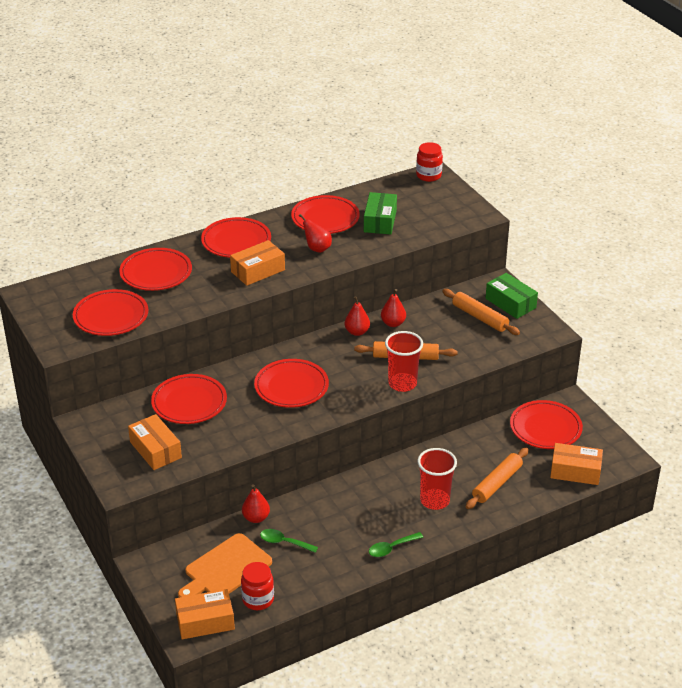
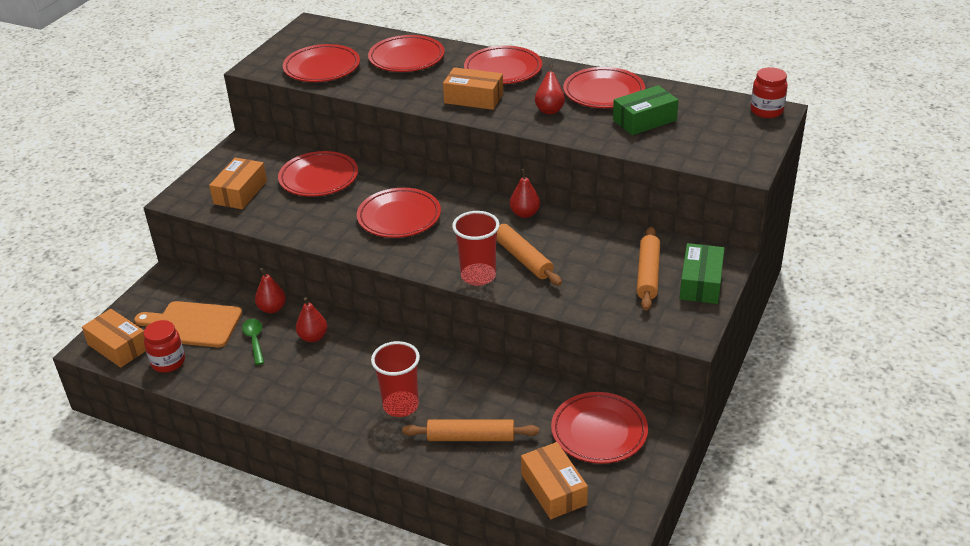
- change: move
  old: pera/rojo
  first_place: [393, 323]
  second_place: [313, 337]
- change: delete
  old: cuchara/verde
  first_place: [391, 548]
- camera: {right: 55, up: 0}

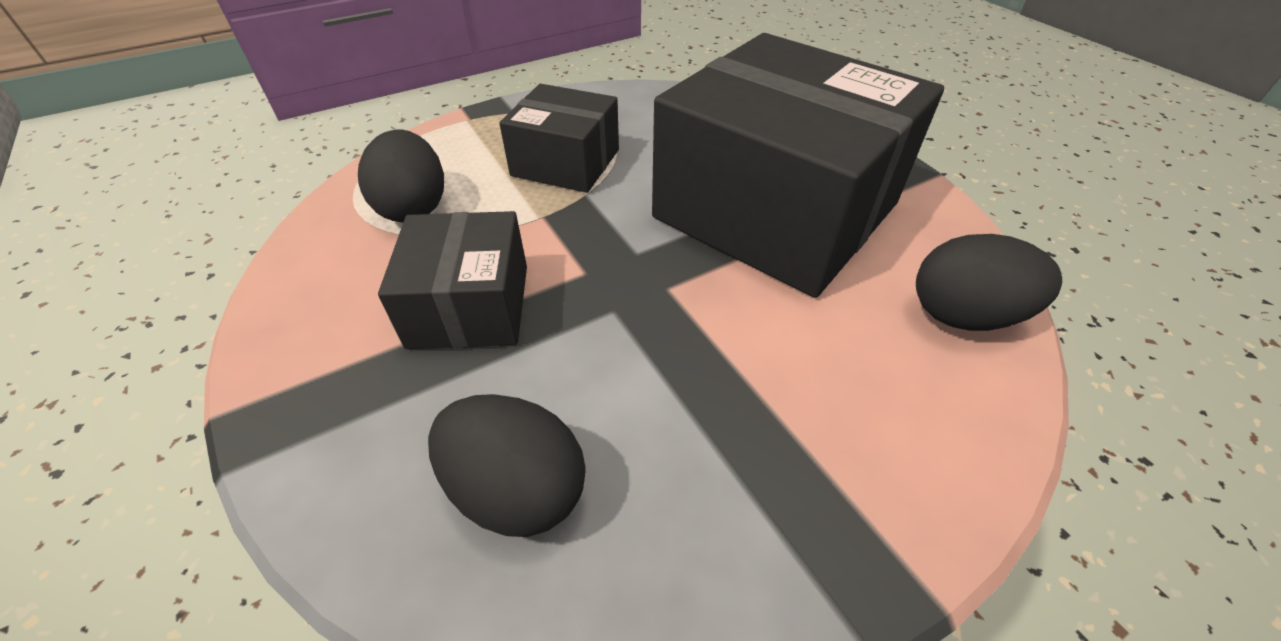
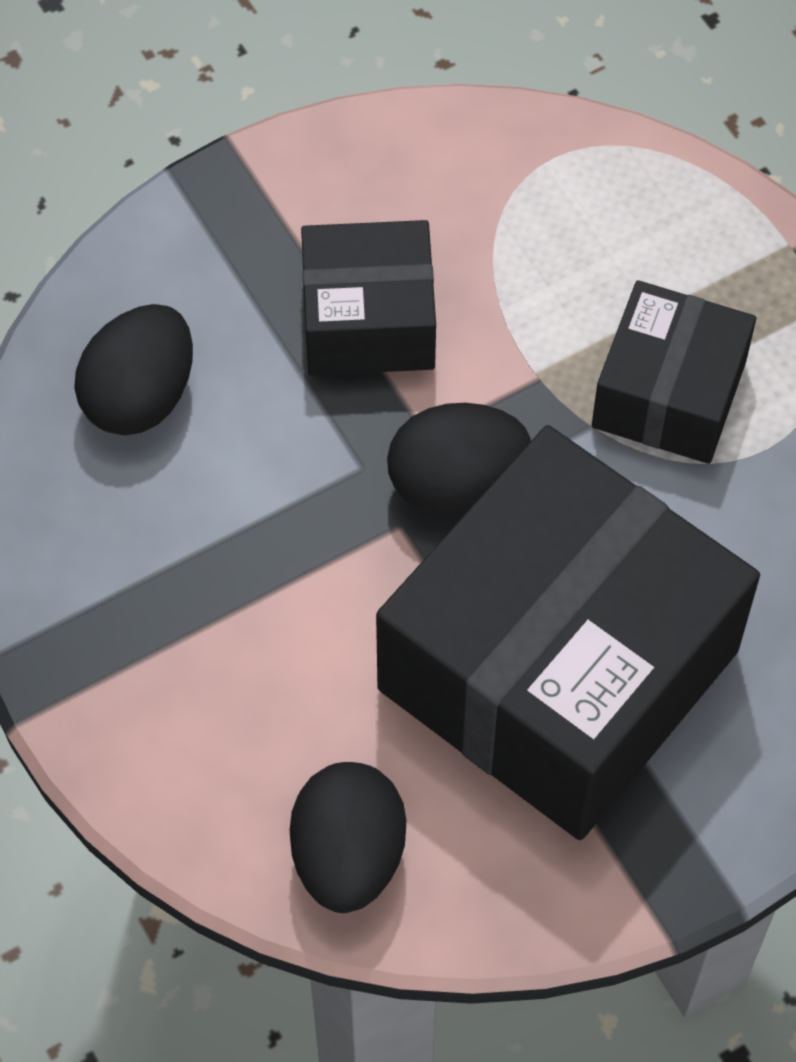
- change: move
  old: huevo/negro
  first_place: [414, 207]
  second_place: [456, 482]
- camera: {right: 90, up: 15}

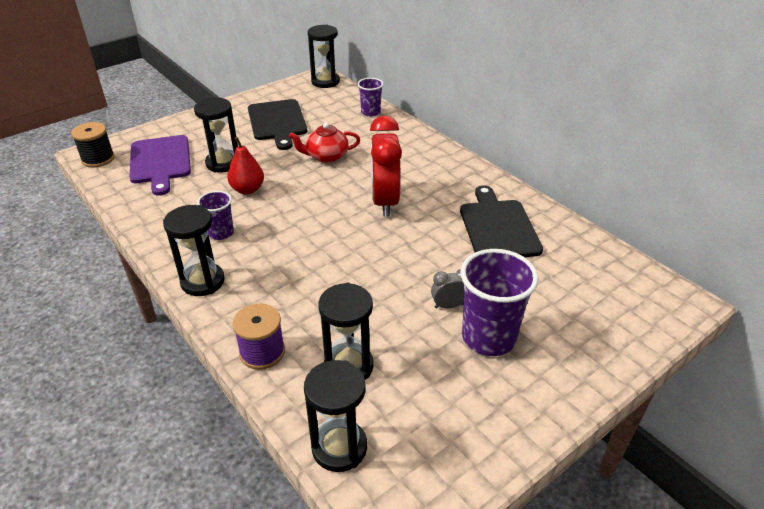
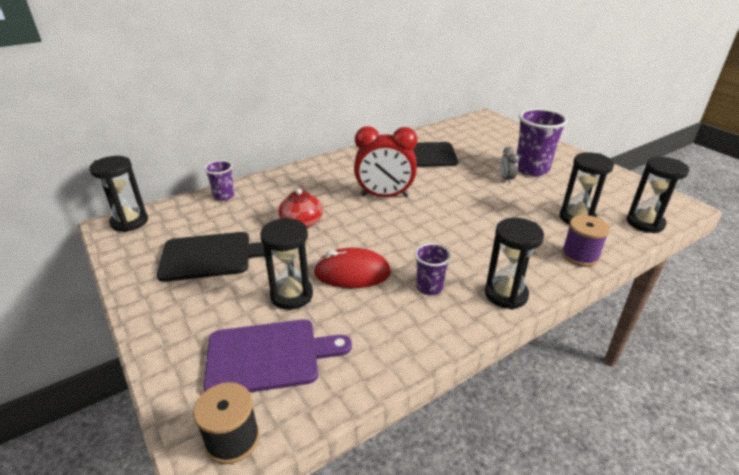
- change: replace
  old: pera/rojo
  new: ratón/rojo
  first_place: [247, 189]
  second_place: [352, 273]
- camera: {right: -85, up: -5}

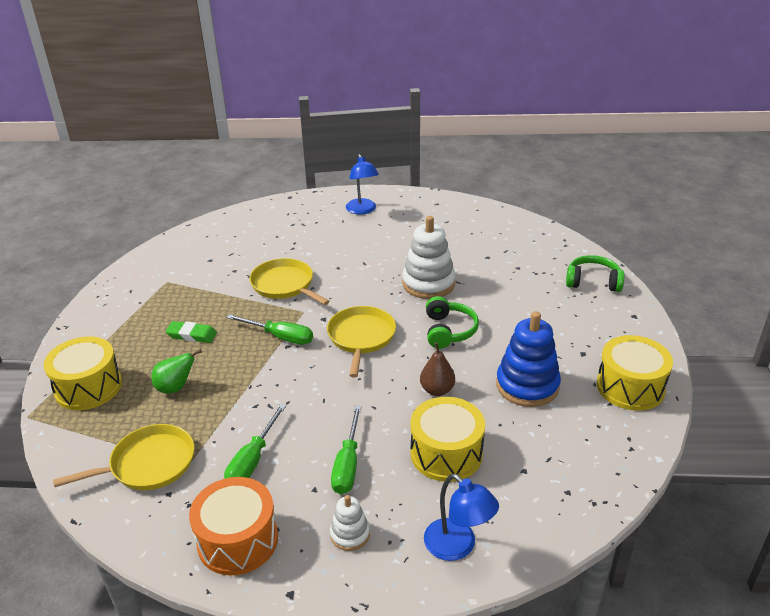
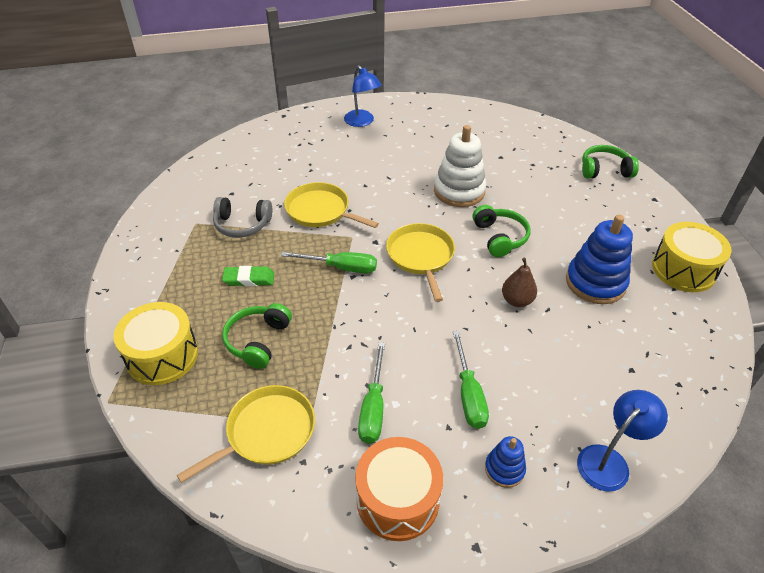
- change: insert
  new: auriculares/gris
  second_place: [242, 225]
- change: replace
  old: pera/verde
  new: auriculares/verde
  first_place: [176, 388]
  second_place: [258, 341]
- change: recolor
  old: juguete apilable/blanco
  new: juguete apilable/azul
  first_place: [350, 534]
  second_place: [504, 469]
- change: rotate
  old: lámpara/azul
  first_place: [458, 547]
  second_place: [609, 461]
  degrees: -75
- change: delete
  old: tambor/amarillo
  first_place: [446, 453]
- camera: {right: -15, up: 10}

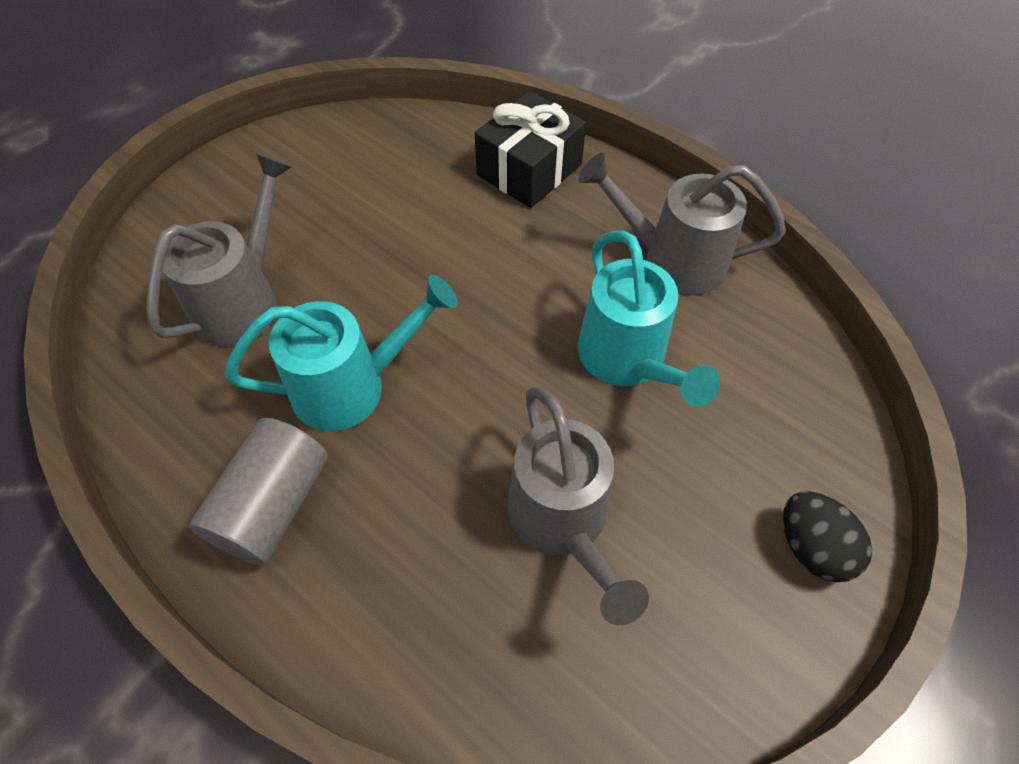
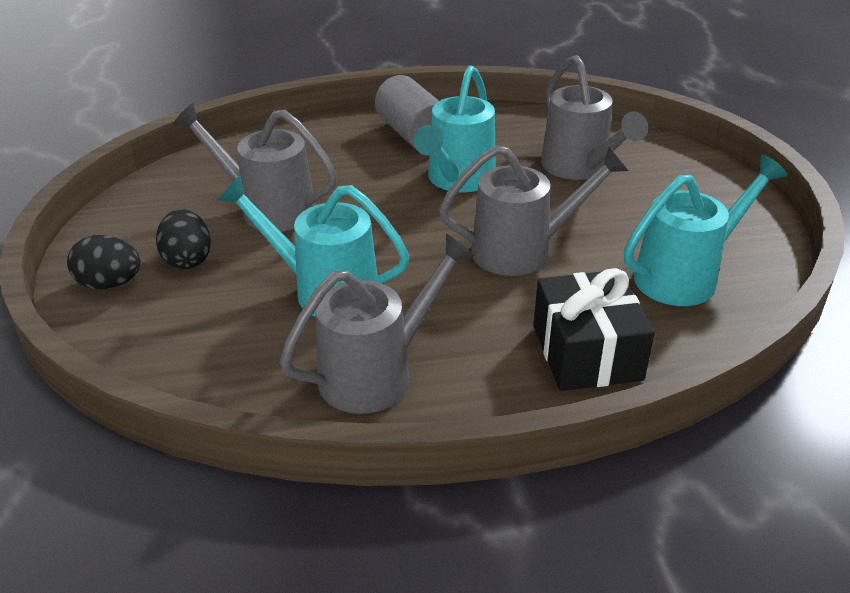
- change: insert
  new: huevo/negro
  second_place: [188, 260]
- change: insert
  new: regadera/gris
  second_place: [523, 251]
- change: insert
  new: regadera/turquesa
  second_place: [686, 276]
- camera: {right: 130, up: -20}

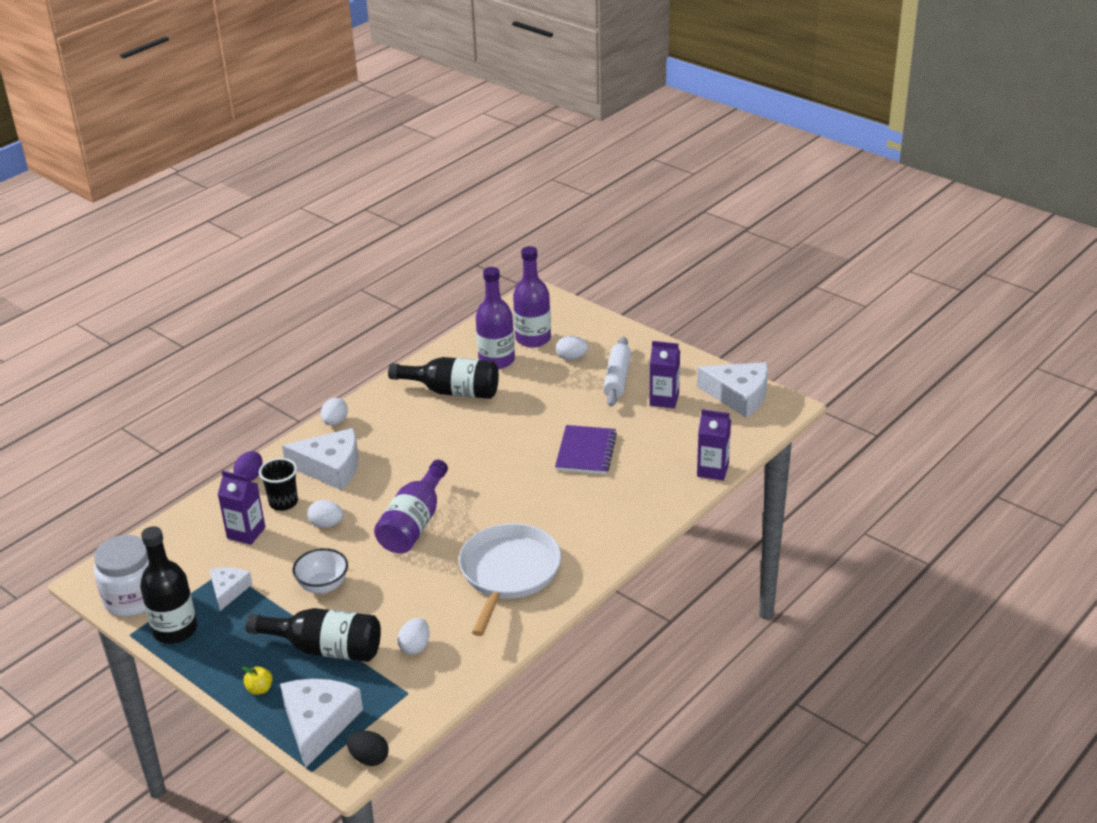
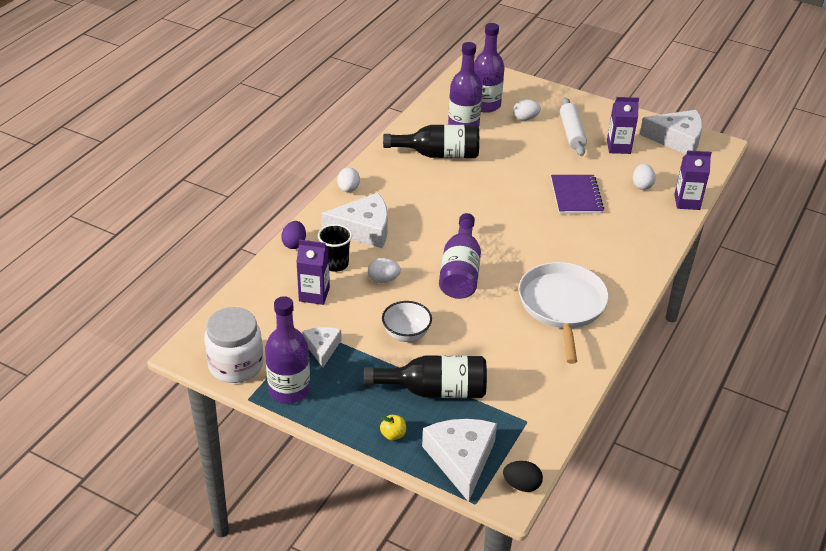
- change: recolor
  old: botella/negro
  new: botella/morado
  first_place: [175, 630]
  second_place: [289, 390]
- change: move
  old: huevo/blanco
  first_place: [415, 647]
  second_place: [642, 185]
- camera: {right: -15, up: 5}

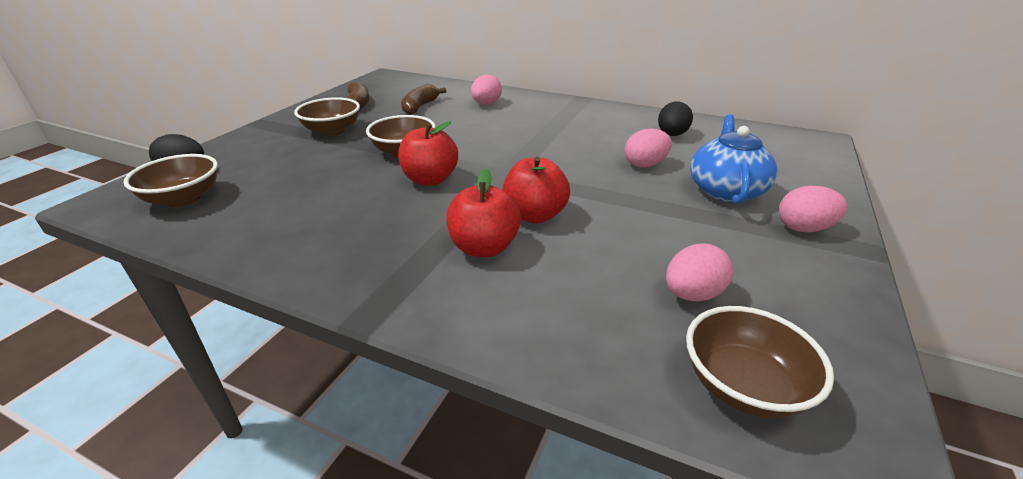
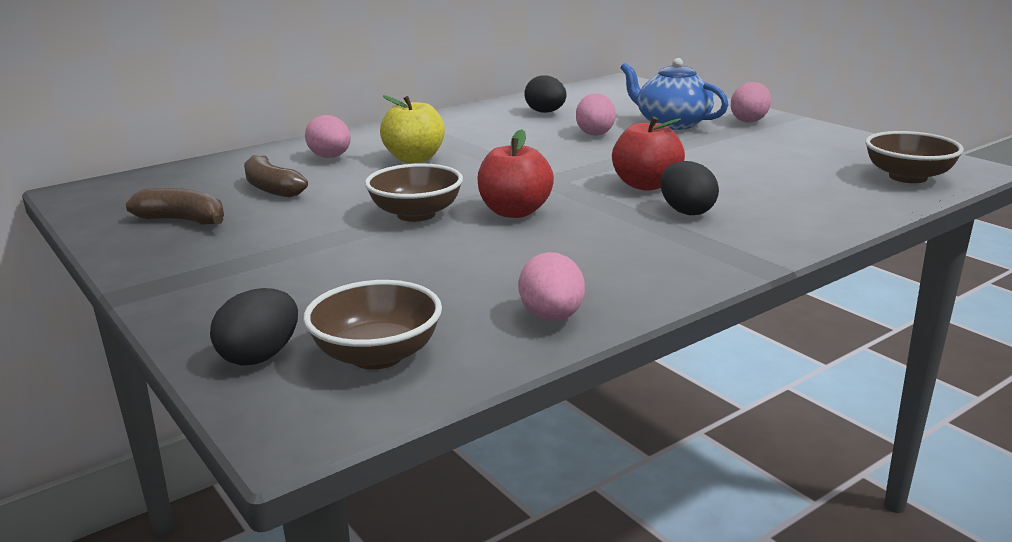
- change: insert
  new: manzana/amarillo
  second_place: [414, 159]
- change: move
  old: huevo/rosa
  first_place: [692, 294]
  second_place: [552, 317]
- change: replace
  old: manzana/rojo
  new: huevo/negro
  first_place: [484, 247]
  second_place: [686, 211]
- change: delete
  old: cuenco/marrón
  first_place: [332, 131]
- camera: {right: -60, up: -10}

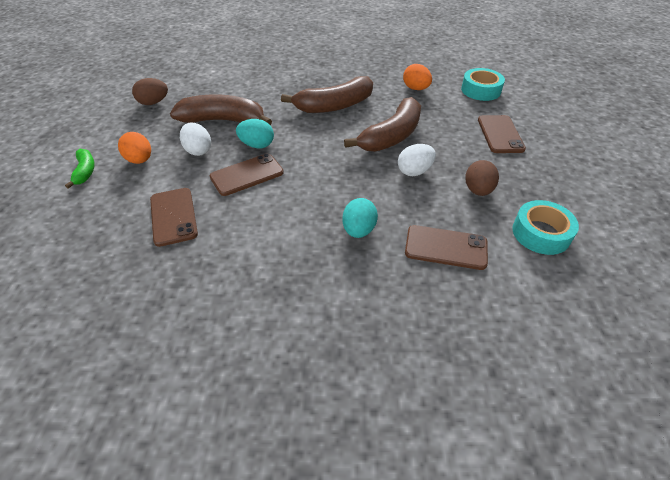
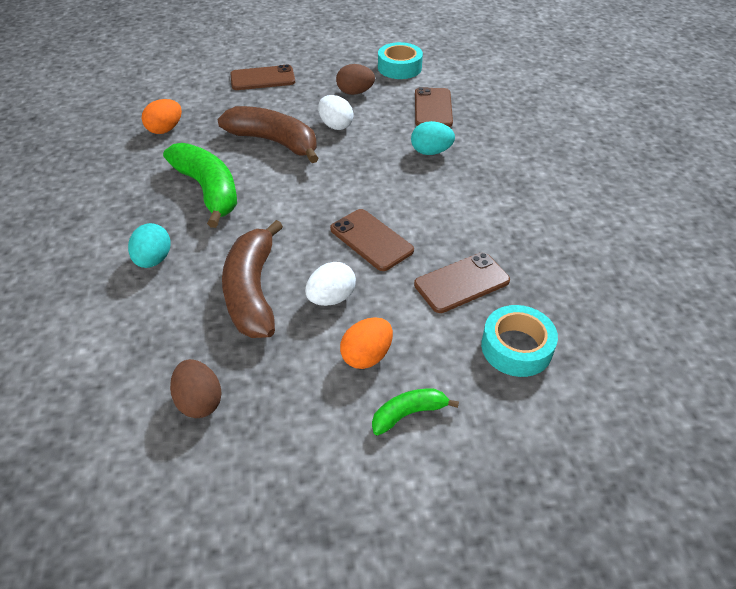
- change: move
  old: huevo/turquesa
  first_place: [257, 145]
  second_place: [154, 260]
- change: recolor
  old: plátano/marrón
  new: plátano/verde
  first_place: [334, 106]
  second_place: [208, 190]
- change: move
  old: cinta adhesiva/turquesa
  first_place: [480, 90]
  second_place: [516, 347]
- camera: {right: -100, up: 0}

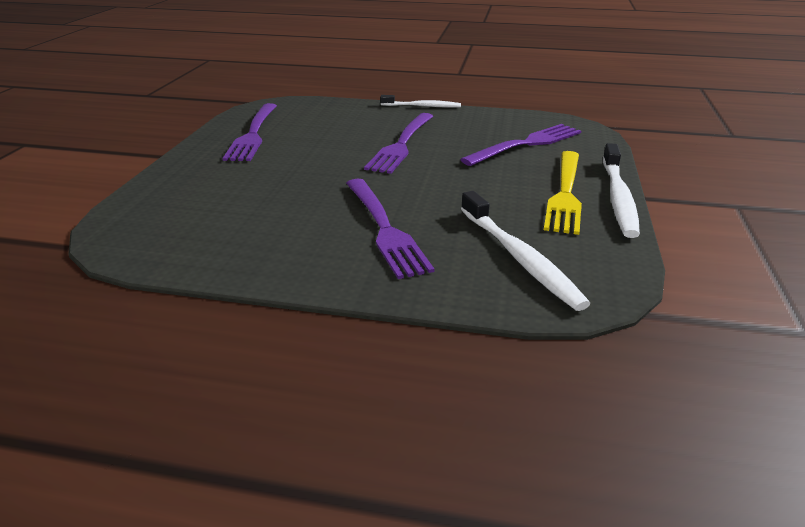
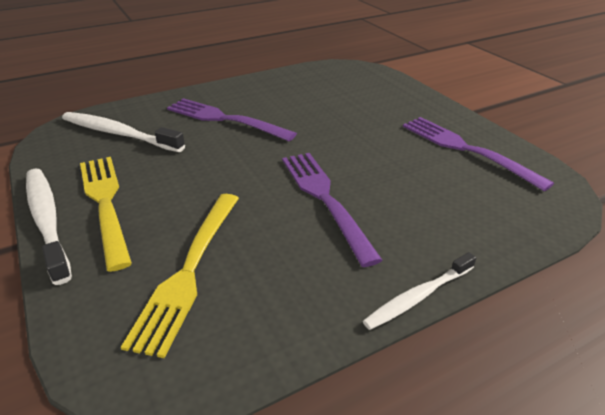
- change: recolor
  old: tenedor/morado
  new: tenedor/amarillo
  first_place: [526, 144]
  second_place: [189, 270]
- camera: {right: 140, up: 5}

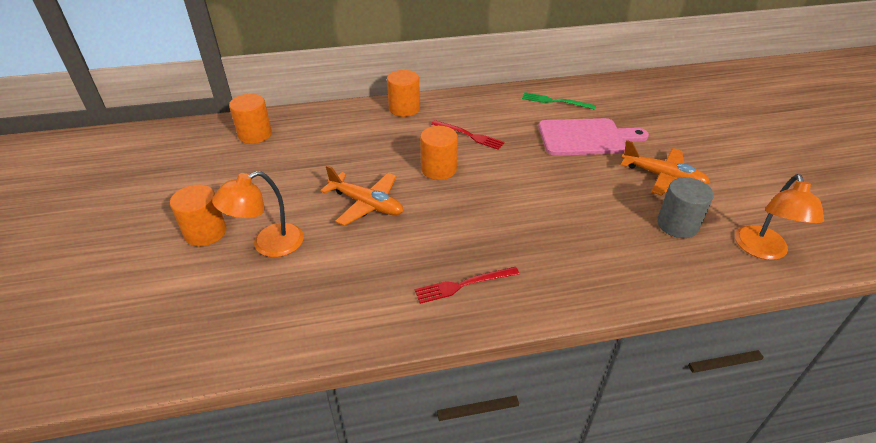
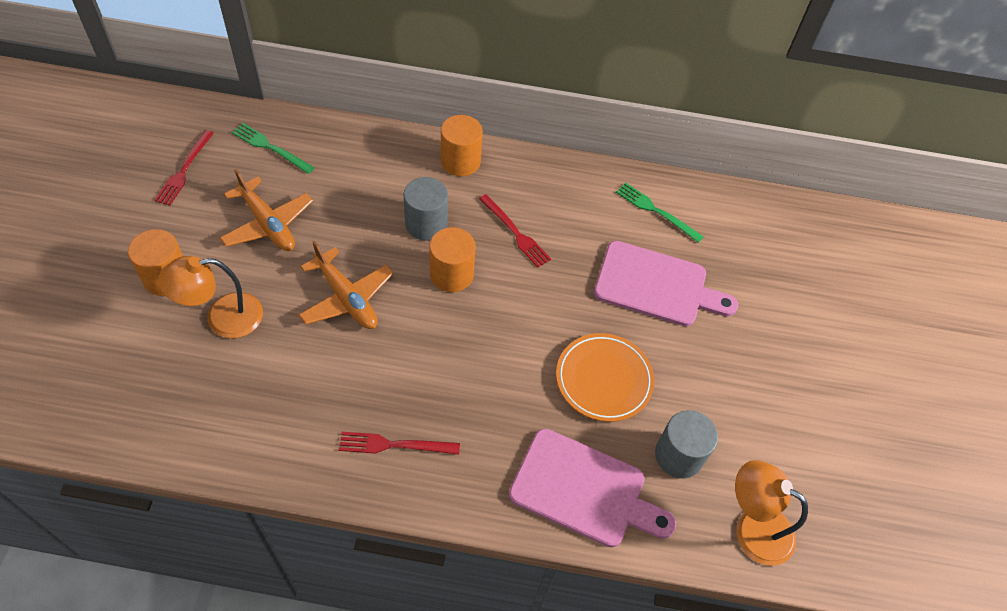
- change: insert
  new: tenedor/rojo
  second_place: [184, 170]
- change: move
  old: avión/naranja
  first_place: [663, 177]
  second_place: [268, 224]
- change: replace
  old: cilindro/naranja
  new: tenedor/verde
  first_place: [255, 135]
  second_place: [270, 147]
- change: insert
  new: cilindro/gris
  second_place: [426, 224]
- change: insert
  new: tabla de cortar/rosa
  second_place: [584, 490]
- change: insert
  new: plato/naranja
  second_place: [604, 379]
- change: rotate
  old: lámpara/naranja
  first_place: [762, 250]
  second_place: [752, 527]
  degrees: 90
- camera: {right: 15, up: 15}

